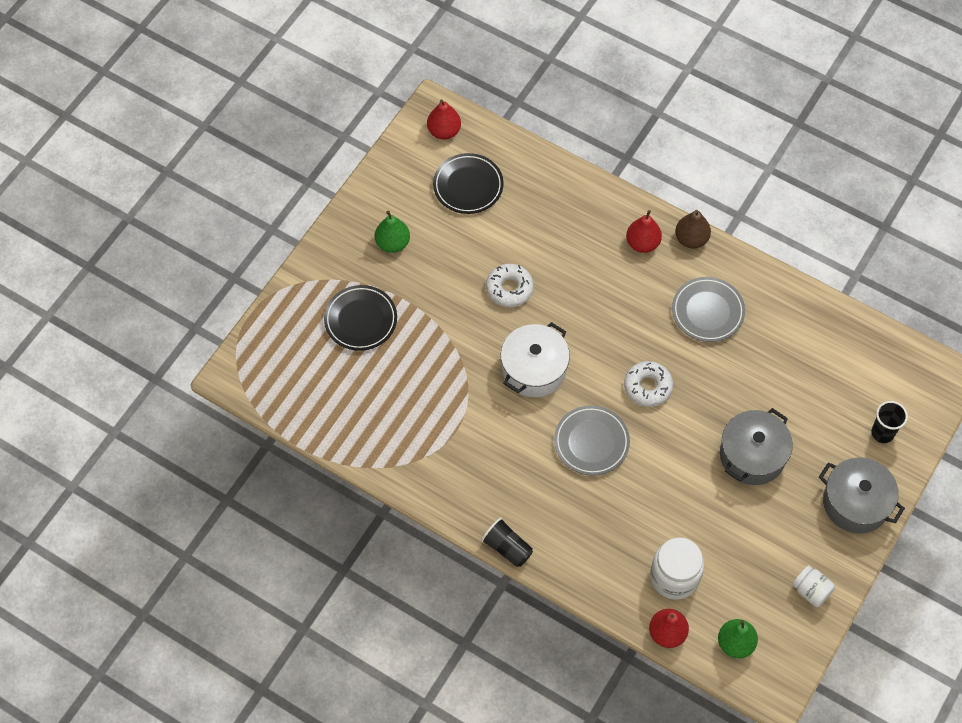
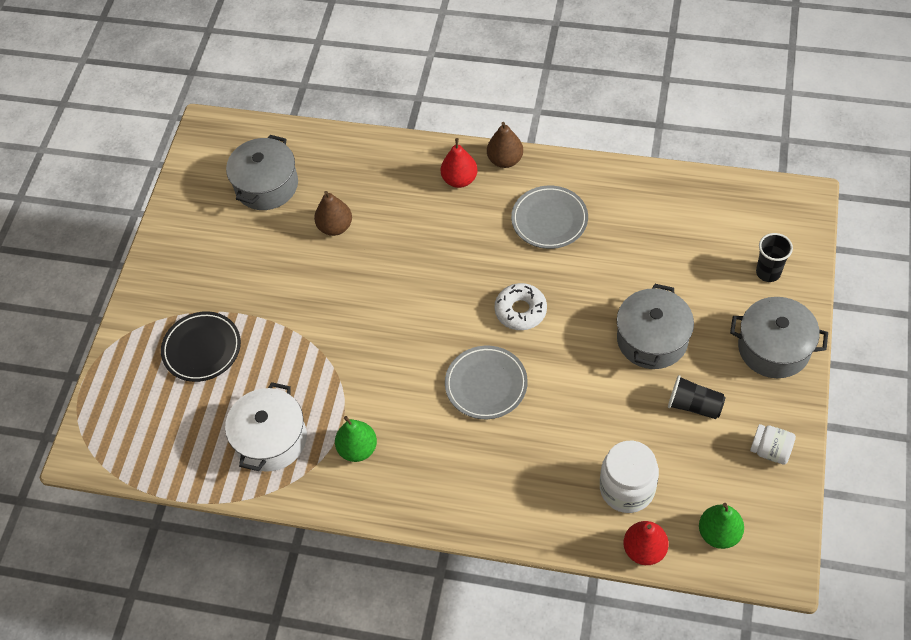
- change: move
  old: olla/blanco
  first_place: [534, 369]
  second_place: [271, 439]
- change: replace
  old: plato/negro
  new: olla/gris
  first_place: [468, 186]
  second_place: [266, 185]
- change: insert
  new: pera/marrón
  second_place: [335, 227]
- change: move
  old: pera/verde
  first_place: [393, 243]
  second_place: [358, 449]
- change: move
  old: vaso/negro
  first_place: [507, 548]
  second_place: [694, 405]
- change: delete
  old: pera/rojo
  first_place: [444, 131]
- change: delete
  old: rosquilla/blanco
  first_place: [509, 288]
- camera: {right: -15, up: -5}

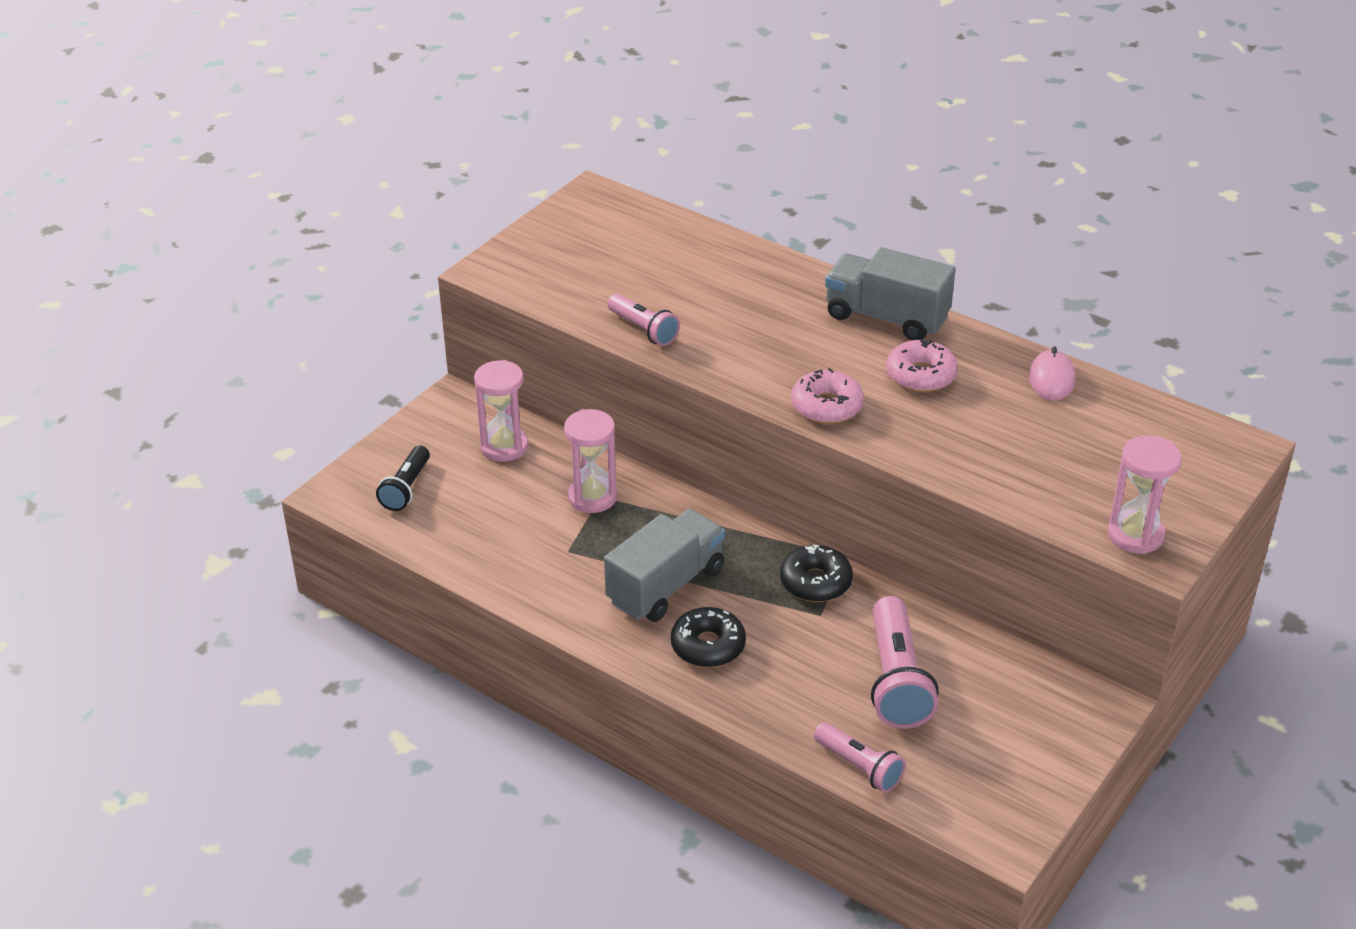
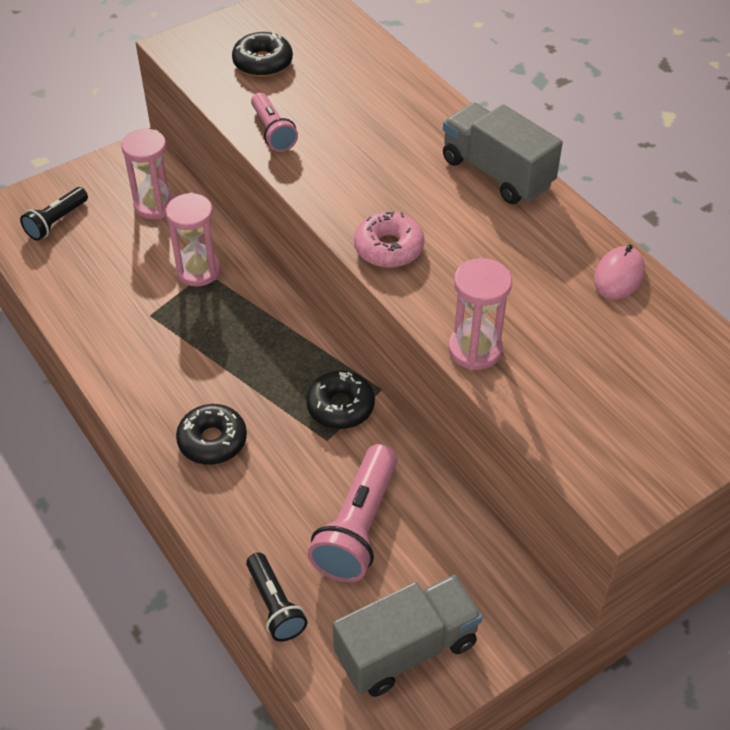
- change: insert
  new: rosquilla/negro
  second_place: [263, 63]
- change: recolor
  old: lámpara de mano/rosa
  new: lámpara de mano/negro
  first_place: [859, 767]
  second_place: [275, 605]
- change: move
  old: camión/gris
  first_place: [666, 586]
  second_place: [406, 649]
- change: move
  old: reloj de arena/rosa
  first_place: [1135, 535]
  second_place: [475, 350]
- change: delete
  old: rosquilla/rosa
  first_place: [920, 375]
- camera: {right: 20, up: 10}

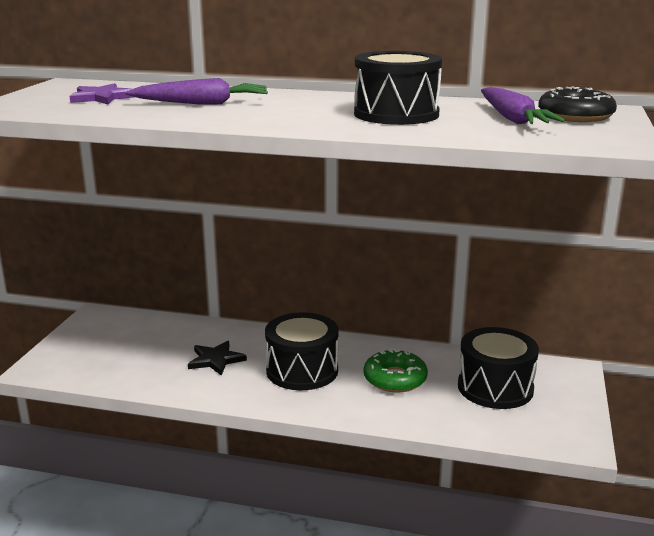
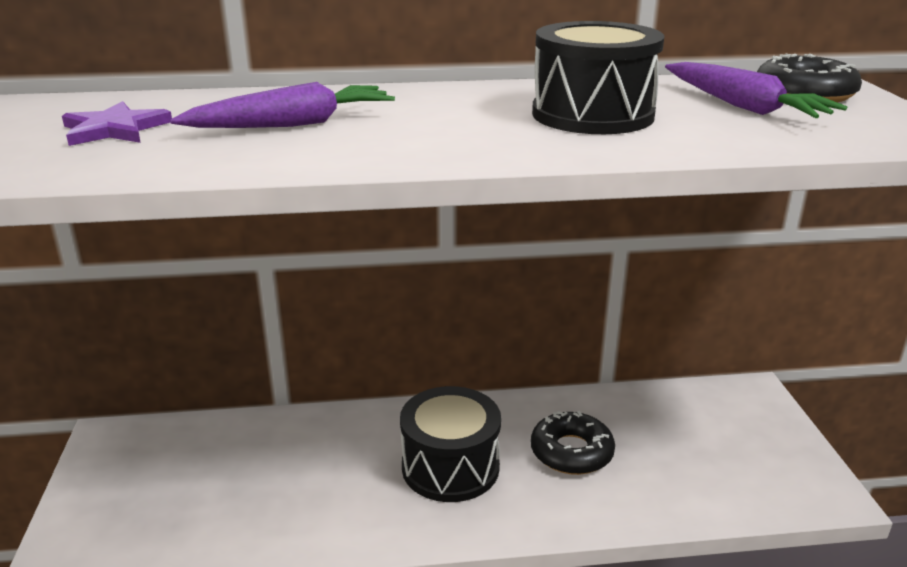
- change: recolor
  old: rosquilla/verde
  new: rosquilla/negro
  first_place: [395, 379]
  second_place: [571, 452]
- change: delete
  old: estrella/negro
  first_place: [216, 360]
- change: delete
  old: tambor/negro
  first_place: [495, 388]
- camera: {right: -20, up: 5}

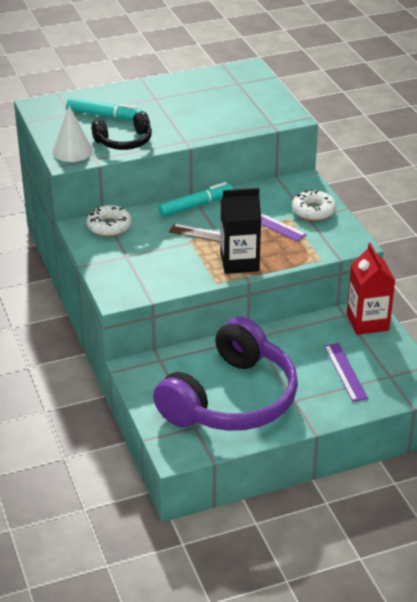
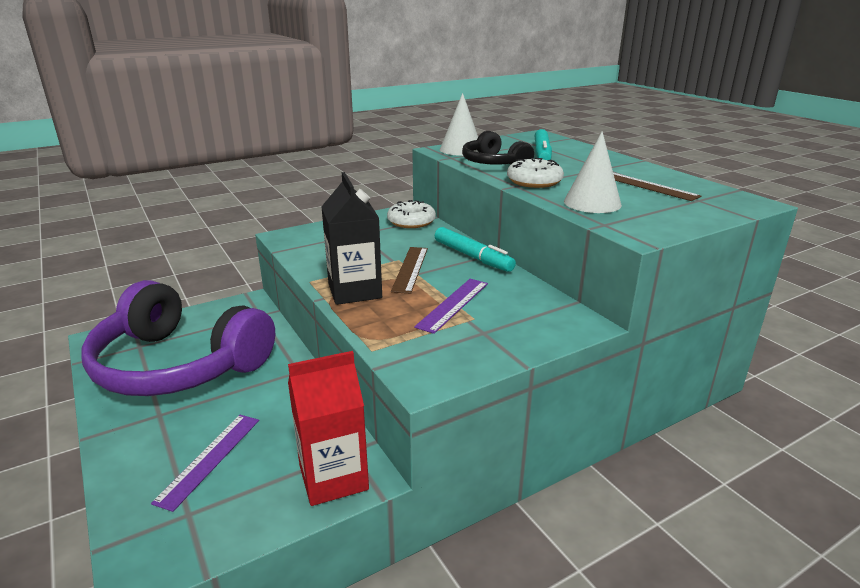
- change: rotate
  old: regla/morado
  first_place: [345, 372]
  second_place: [209, 459]
  degrees: -45
- change: move
  old: rosquilla/blanco
  first_place: [313, 211]
  second_place: [534, 181]
- change: insert
  new: cono/blanco
  second_place: [592, 203]
- change: insert
  new: regla/marrón
  second_place: [648, 186]
- camera: {right: 80, up: -10}

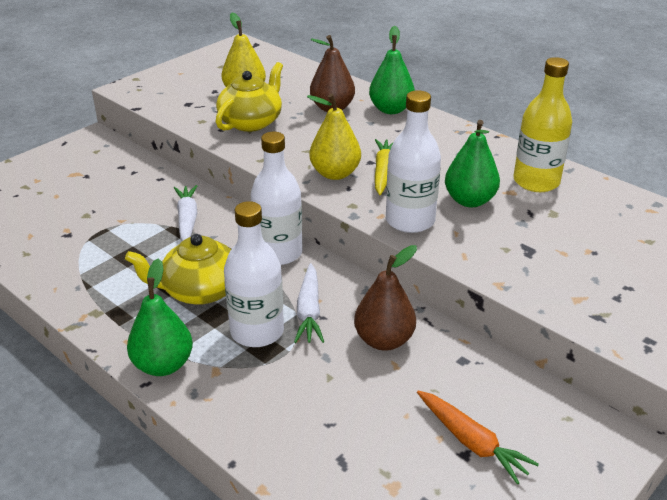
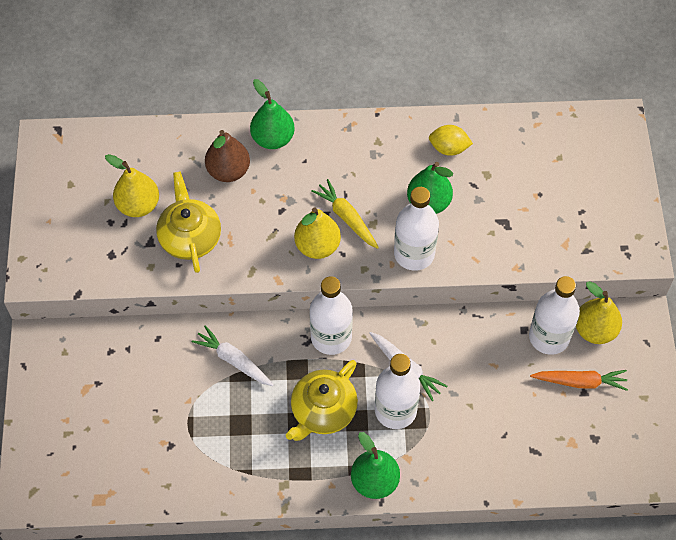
- change: replace
  old: botella/amarillo
  new: limón/amarillo
  first_place: [536, 182]
  second_place: [449, 148]
- change: insert
  new: botella/blanco
  second_place: [549, 337]
- change: insert
  new: pera/amarillo
  second_place: [594, 330]
- change: delete
  old: pera/marrón
  first_place: [384, 340]
- camera: {right: -45, up: 25}

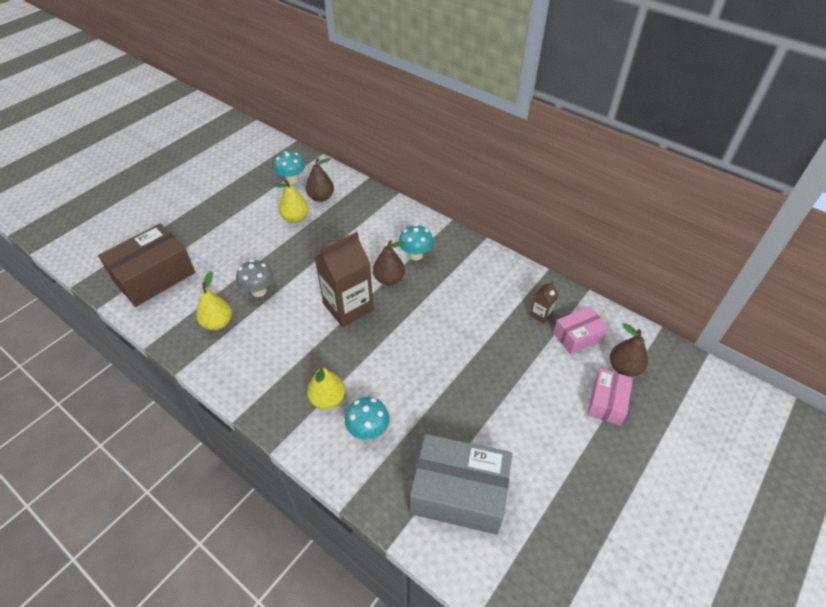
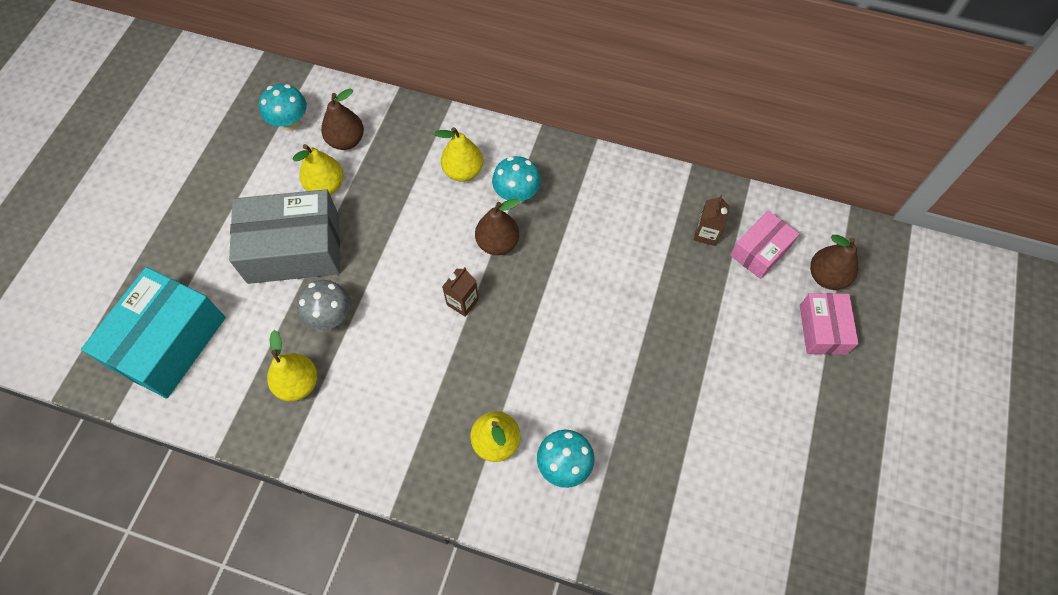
- change: recolor
  old: caja/marrón
  new: caja/turquesa
  first_place: [154, 276]
  second_place: [168, 342]
- change: move
  old: caja/gris
  first_place: [459, 492]
  second_place: [294, 249]
- change: insert
  new: pera/amarillo
  second_place: [463, 171]
- change: resize
  old: cartón de leche/marrón
  first_place: [348, 307]
  second_place: [462, 302]
  factor: 0.46
- camera: {right: -20, up: 15}

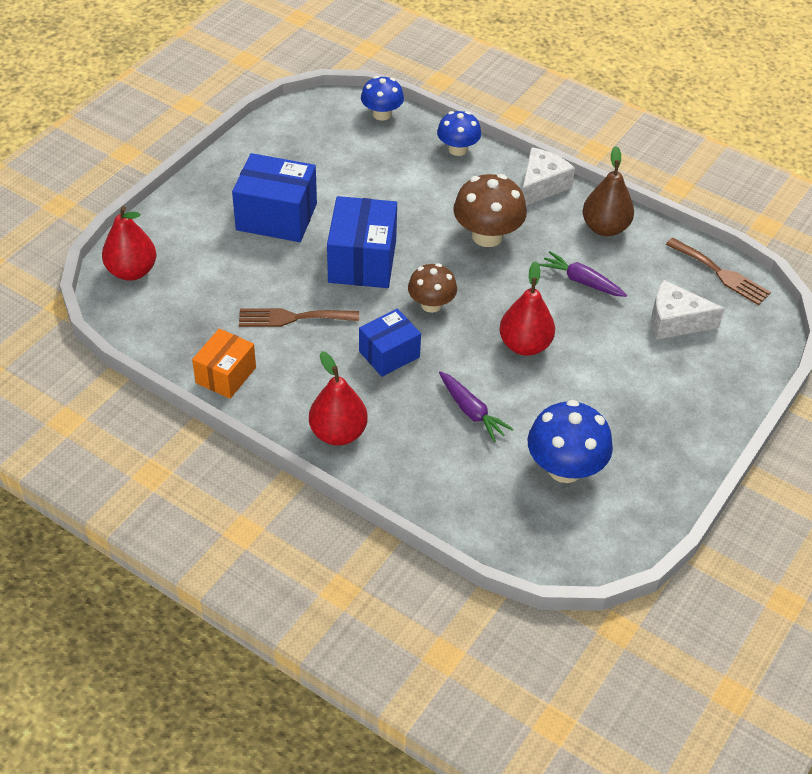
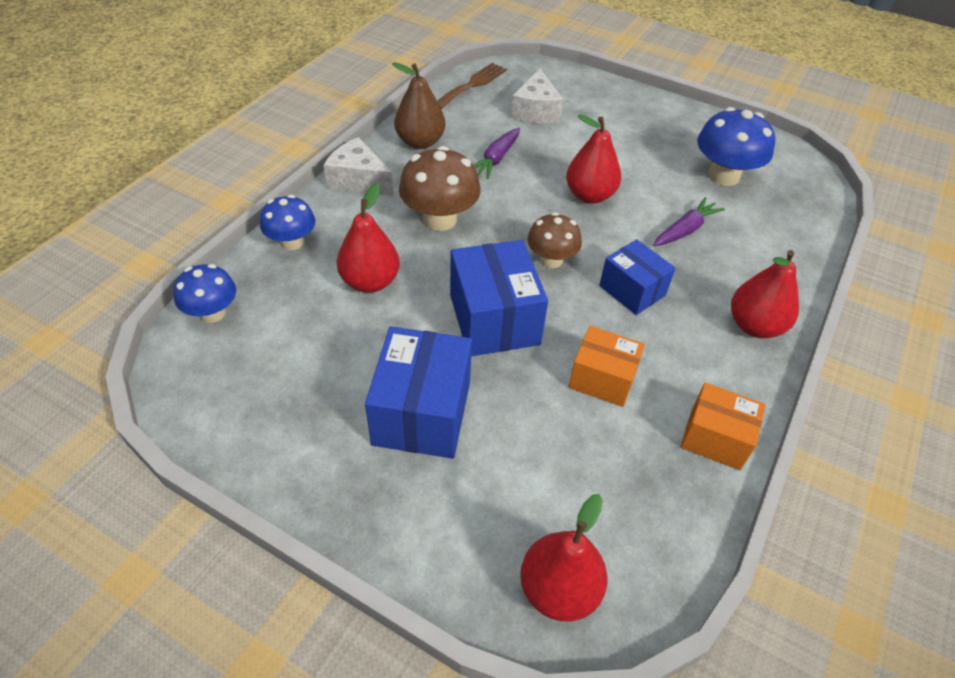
- change: insert
  new: pera/rojo
  second_place: [370, 282]
- change: rotate
  old: caja/azul
  first_place: [362, 261]
  second_place: [494, 319]
  degrees: 75
- change: replace
  old: tenedor/marrón
  new: caja/naranja
  first_place: [292, 318]
  second_place: [602, 379]
- camera: {right: -95, up: 0}

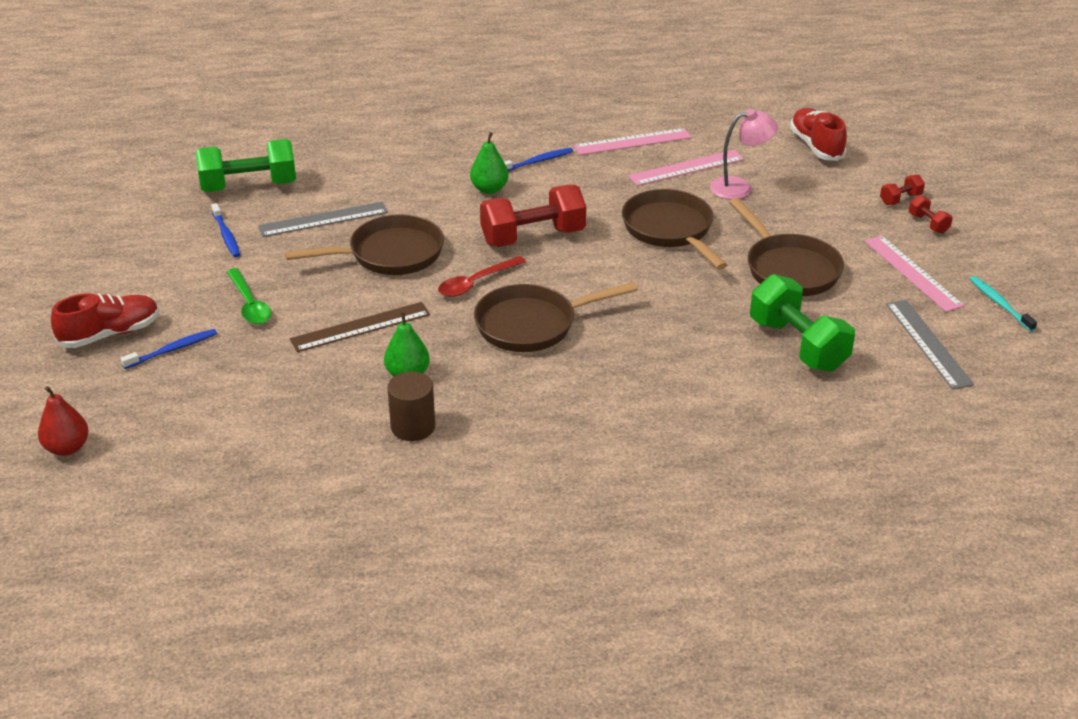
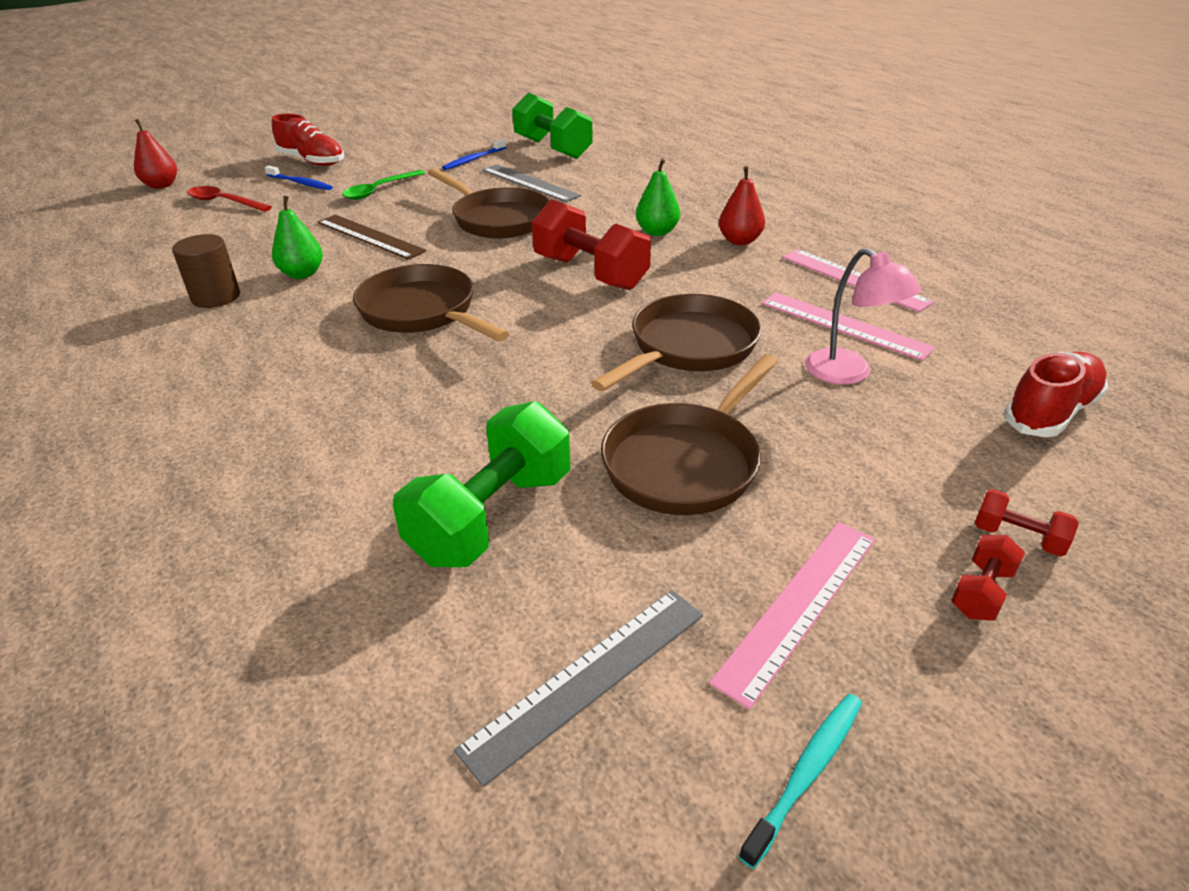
- change: move
  old: cuchara/rojo
  first_place: [476, 283]
  second_place: [224, 202]
- change: replace
  old: cepillo de dientes/azul
  new: pera/rojo
  first_place: [538, 161]
  second_place: [739, 241]
- camera: {right: 65, up: 0}

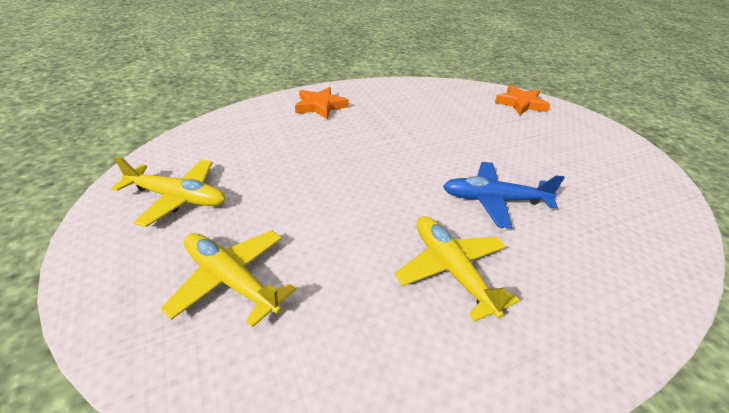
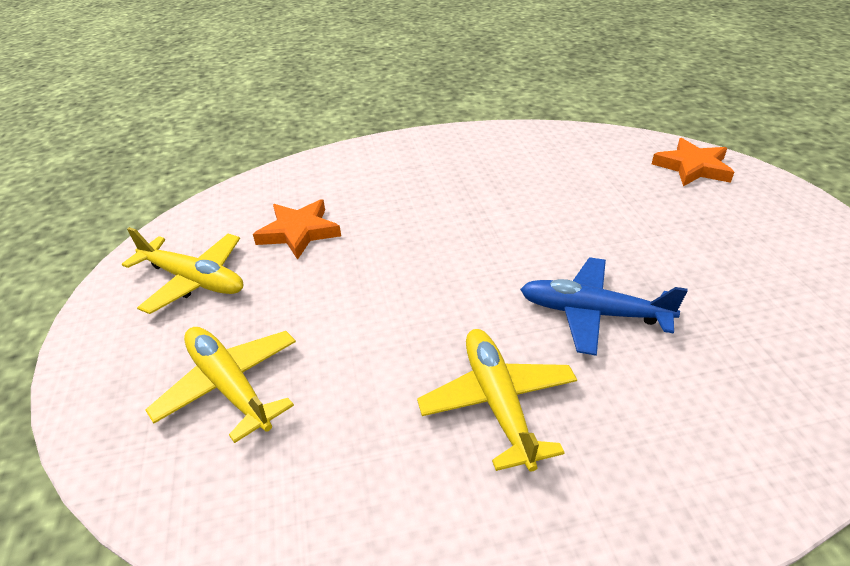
- change: move
  old: estrella/naranja
  first_place: [320, 106]
  second_place: [299, 232]
- camera: {right: 15, up: 0}

